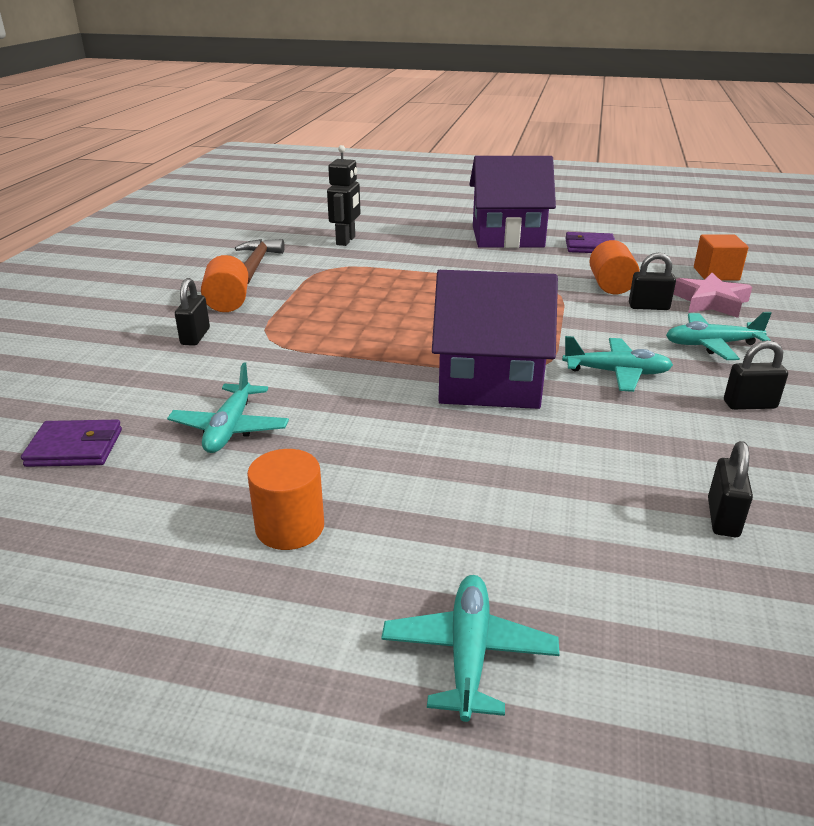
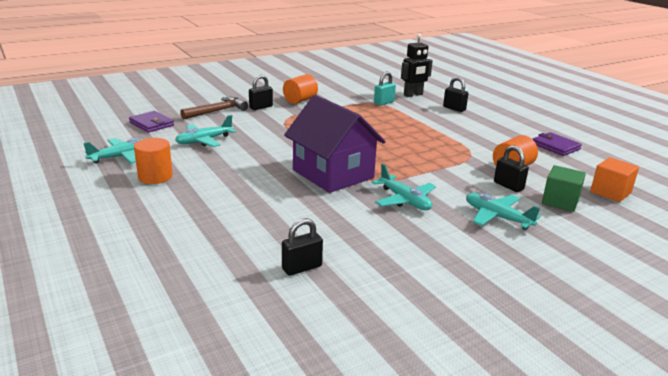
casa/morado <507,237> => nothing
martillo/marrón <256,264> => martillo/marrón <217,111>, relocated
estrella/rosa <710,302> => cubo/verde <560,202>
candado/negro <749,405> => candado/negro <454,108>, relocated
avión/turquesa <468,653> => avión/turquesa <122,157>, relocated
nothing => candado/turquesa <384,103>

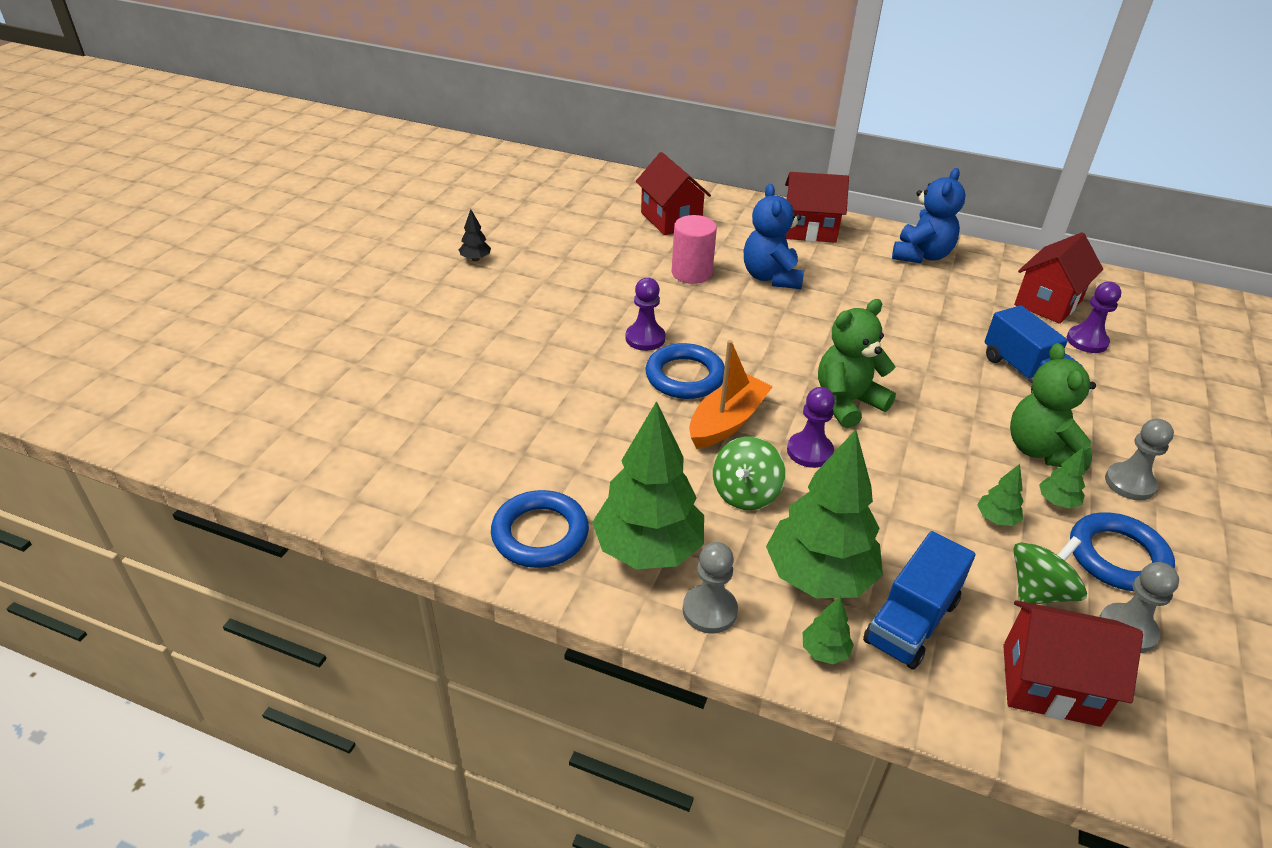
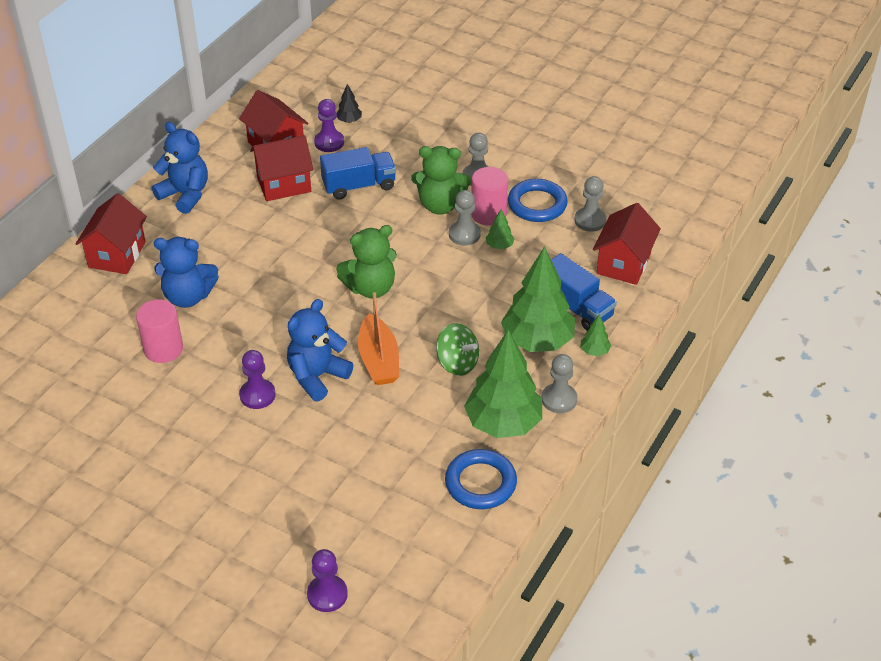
casa/rojo <671,219> => casa/rojo <284,184>, relocated
árbol/negro <475,259> => árbol/negro <349,121>, relocated
osito/verde <847,402> => osito/verde <370,288>, 90 degrees counterclockwise
barco/naranja <727,422> => barco/naranja <379,360>, 150 degrees counterclockwise
anillo/azul <685,376> => osito/azul <317,376>
peón/morado <809,451> => peón/morado <327,594>, relocated
árbol/verde <1057,502> => cilindro/rosa <488,214>
peonza/verde <1039,591> => nothing
nothing => peón/gris <464,234>

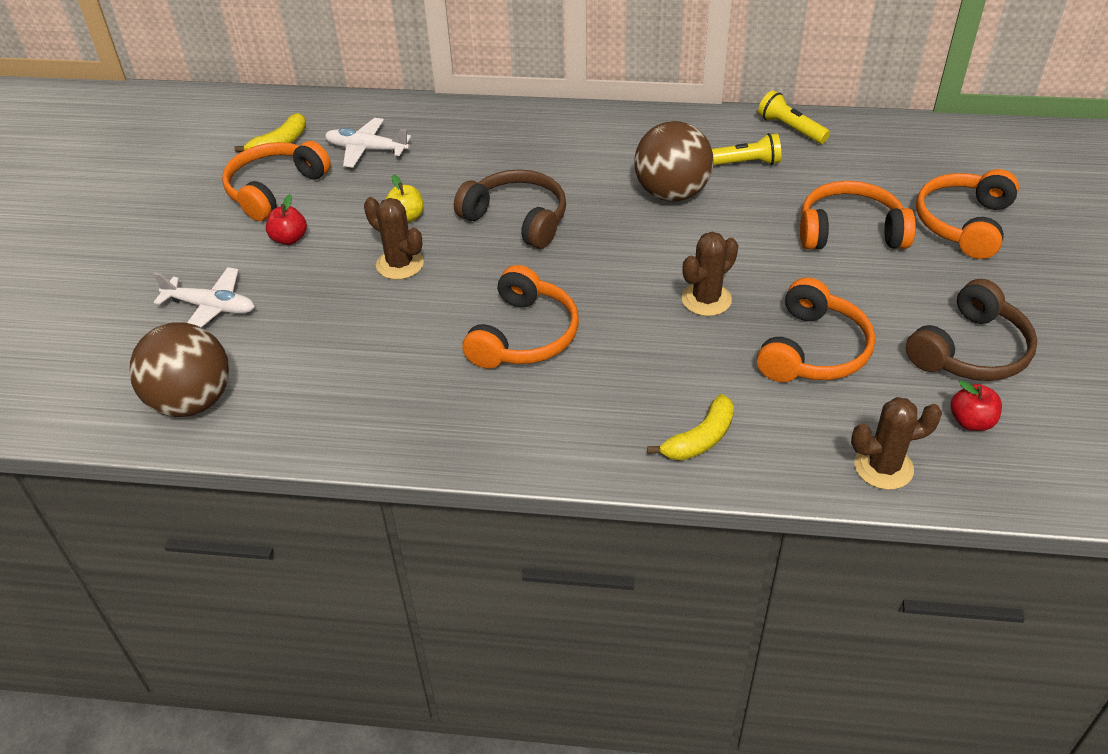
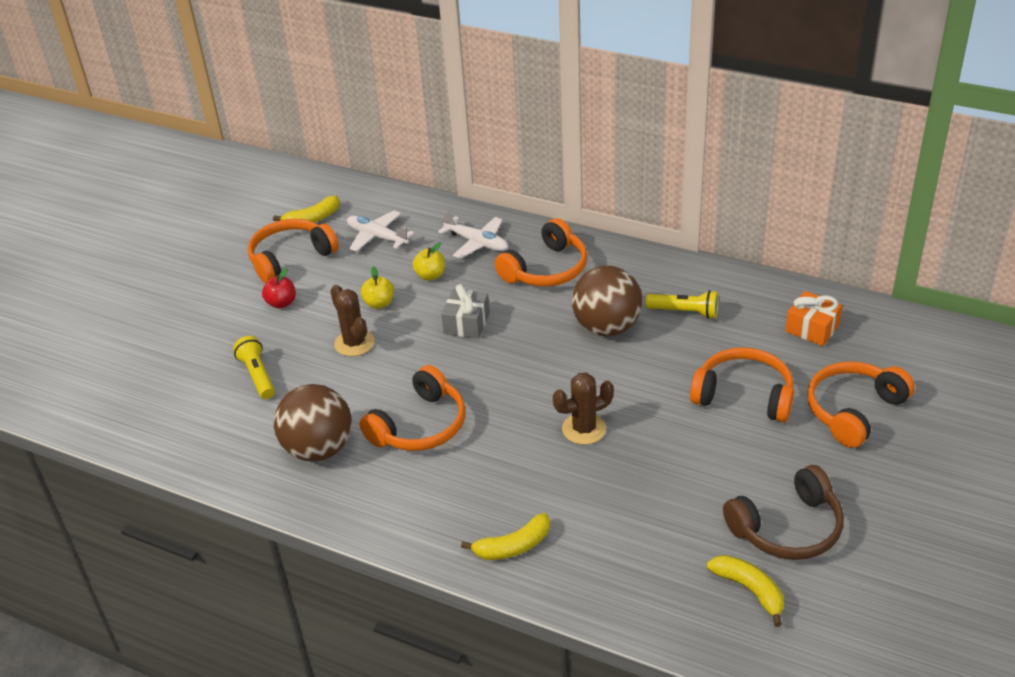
lámpara de mano/amarillo <790,128> => lámpara de mano/amarillo <257,375>, relocated
auriculares/marrón <517,219> => regalo/gris <466,323>
avión/blanco <211,307> => avión/blanco <477,243>, relocated
auriculares/naranja <813,350> => auriculares/naranja <546,269>, relocated
pelota/marrón <192,401> => pelota/marrón <318,449>, relocated
manzana/rojo <971,421> => plátano/amarillo <750,590>
cactus/marrón <883,467> => nothing
nothing => manzana/amarillo <430,275>
nothing => regalo/naranja <812,328>

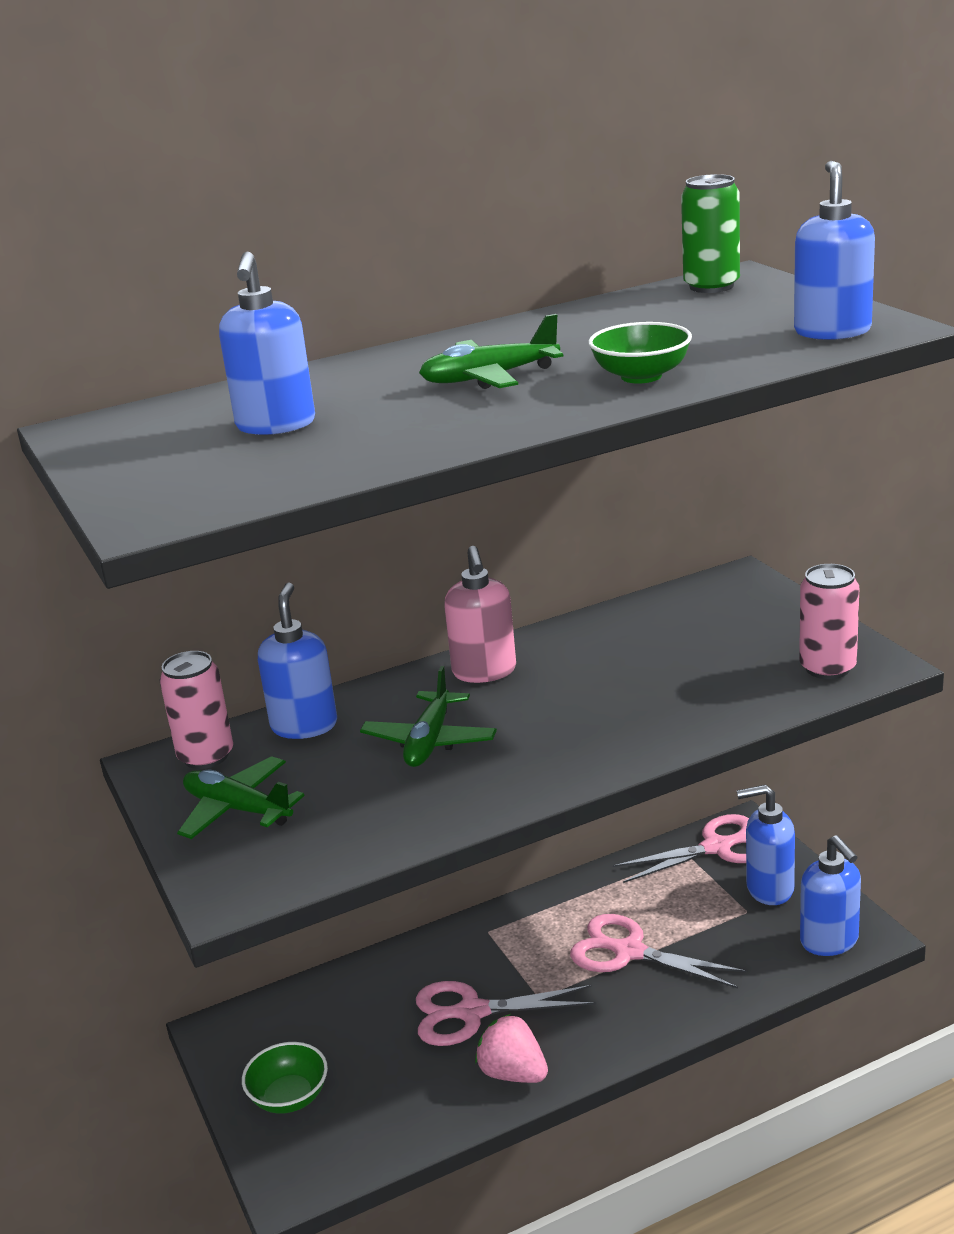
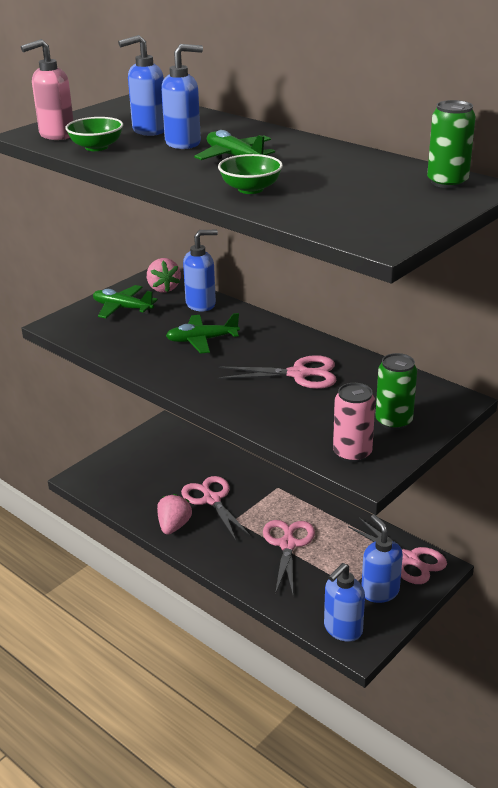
dispensador de jabón/azul <832,331> => dispensador de jabón/azul <183,143>, relocated
dispensador de jabón/rosa <484,672> => dispensador de jabón/rosa <56,135>, relocated
lata/rosa <206,756> => fresa/rosa <163,288>
avión/verde <237,809> => avión/verde <122,308>, 75 degrees counterclockwise
cuenco/verde <289,1097> => cuenco/verde <96,147>, relocated
nothing => lata/verde <393,421>
nothing => tijeras/rosa <298,374>

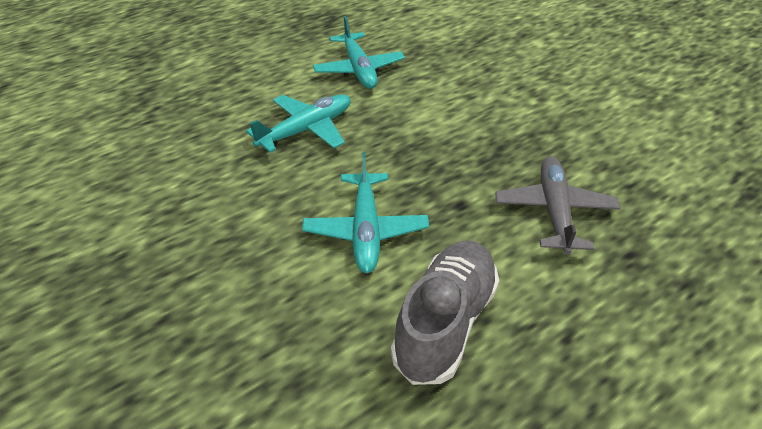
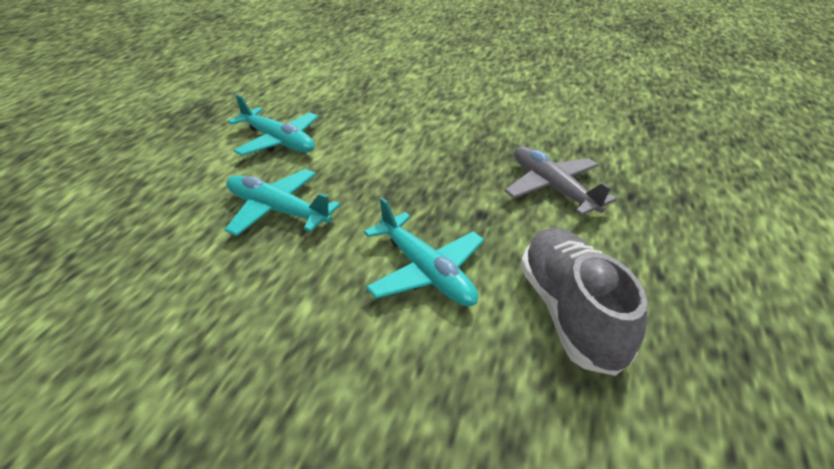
avión/turquesa <306,130> => avión/turquesa <278,210>, 75 degrees counterclockwise

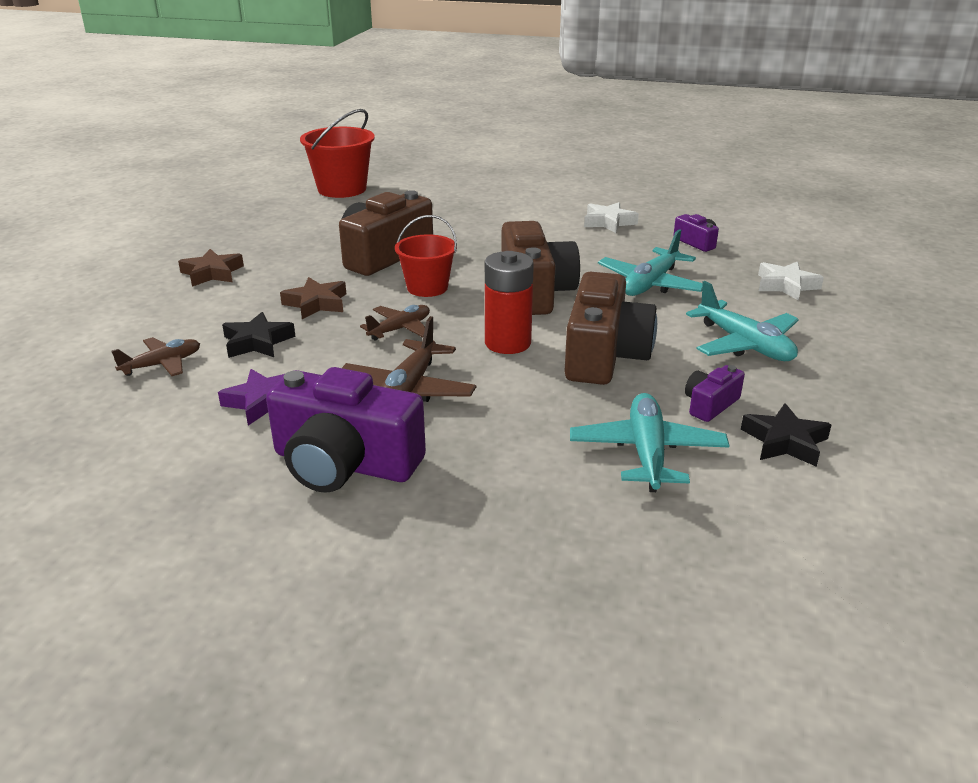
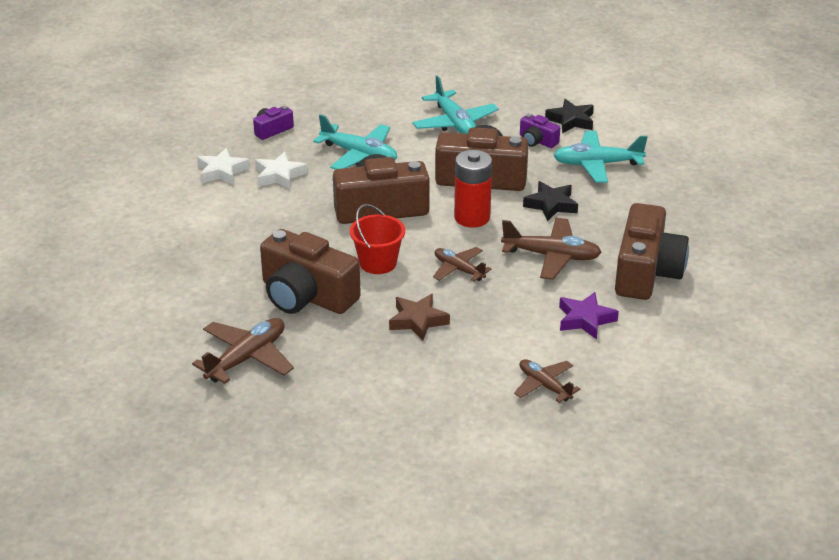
balde/rojo <342,189> => nothing
estrella/marrón <212,273> => nothing
estrella/blanco <786,285> => estrella/blanco <279,175>, relocated
avión/turquesa <744,344> => avión/turquesa <454,123>, 105 degrees clockwise
estrella/negro <257,342> => estrella/negro <551,205>, relocated
cámara/morado <344,463> => cámara/marrón <646,272>
nothing => avión/marrón <247,358>

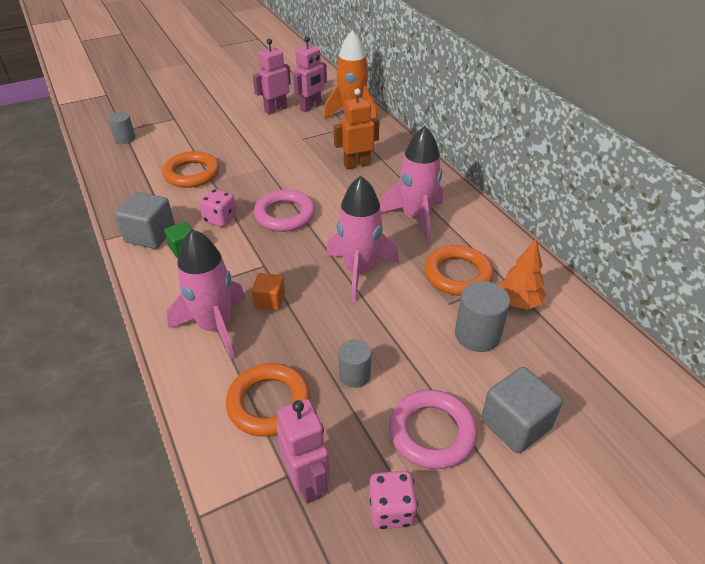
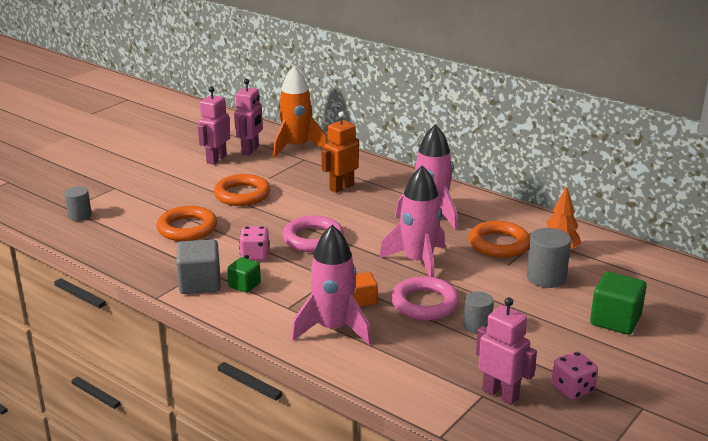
anillo/naranja <269,403> => anillo/naranja <242,194>, relocated
cubo/gris <515,424> => cubo/verde <615,320>
anillo/rosa <432,432> => anillo/rosa <424,303>, relocated

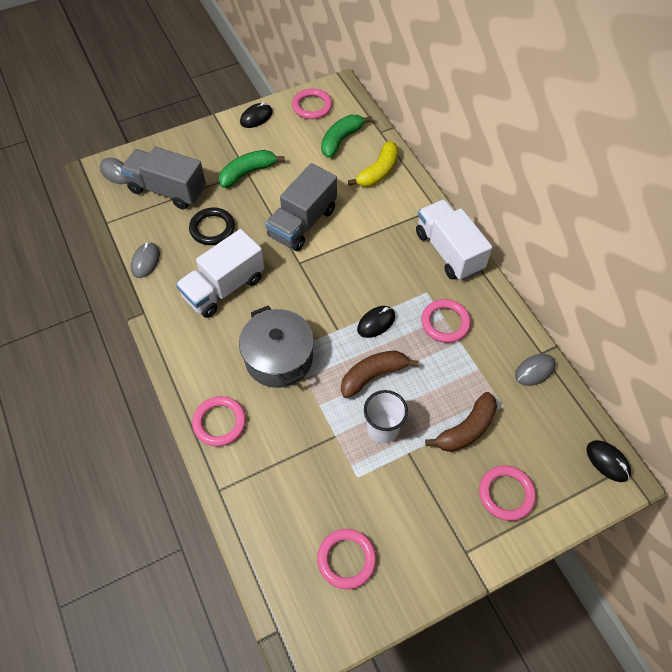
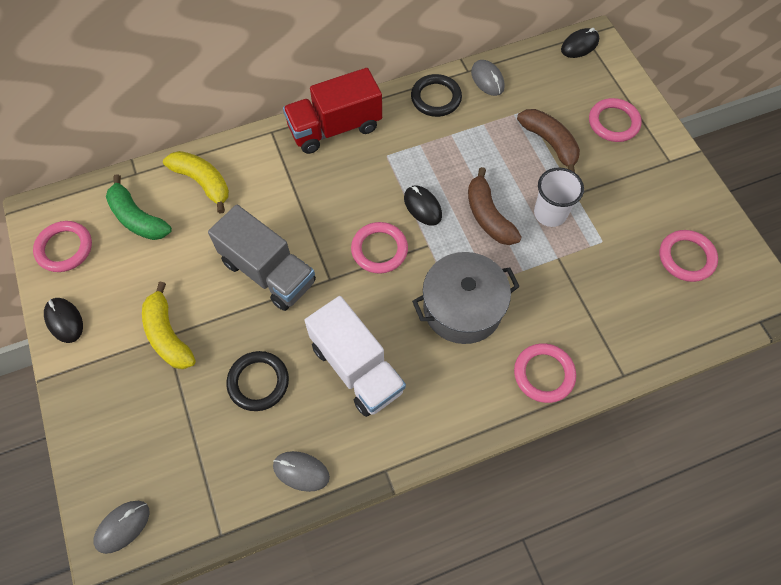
camión/gris <167,190> => nothing
plátano/verde <248,172> => plátano/amarillo <168,335>
camión/blanco <449,251> => camión/rojo <335,128>
anillo/rosa <445,323> => anillo/rosa <379,249>, relocated
nothing => anillo/negro <436,98>

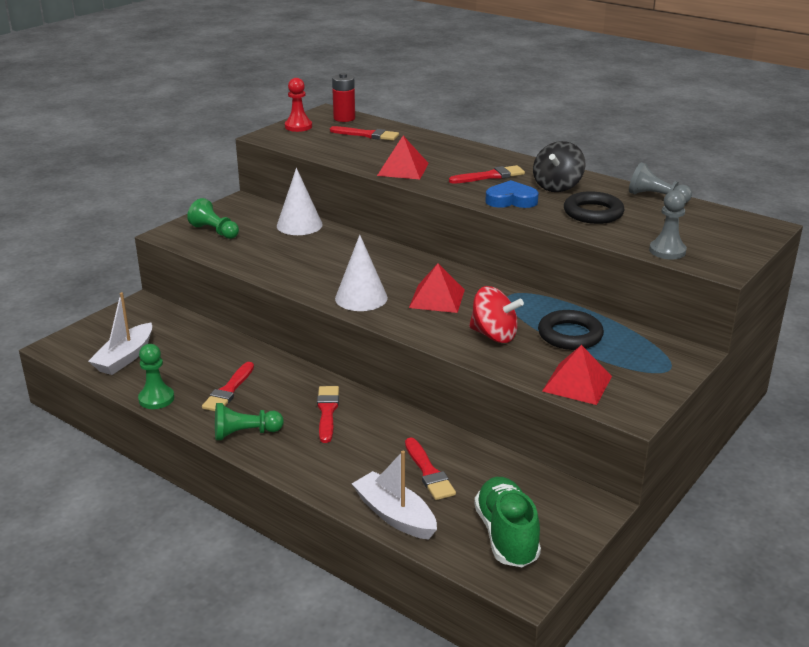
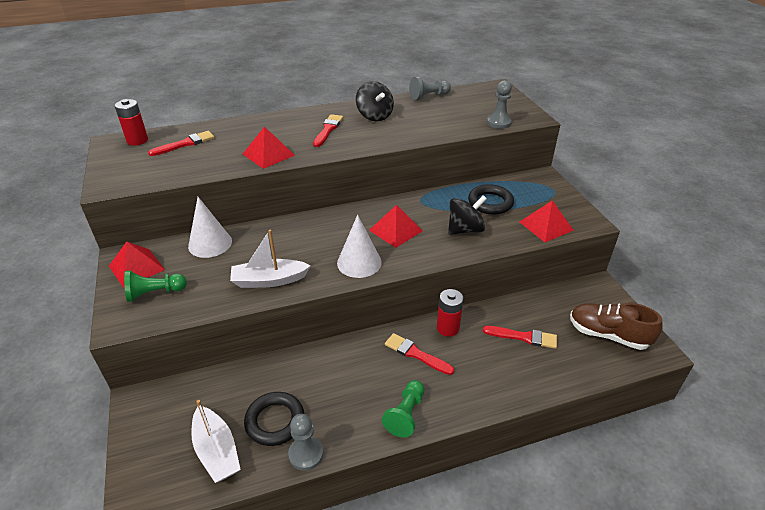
peón/rojo <298,126> => nothing
corazón/azul <511,200> => nothing
anillo/negro <593,213> => anillo/negro <275,421>, relocated
peonza/rojo <494,335> => peonza/negro <465,229>
peón/verde <156,399> => peón/gris <306,454>
pincel/rojo <229,390> => nothing
barco/blanco <395,515> => barco/blanco <269,280>, relocated
zapato/verde <506,536> => zapato/marrón <608,335>
nothing => pirámide/rojo <136,267>
nothing => pila/rojo <448,328>

